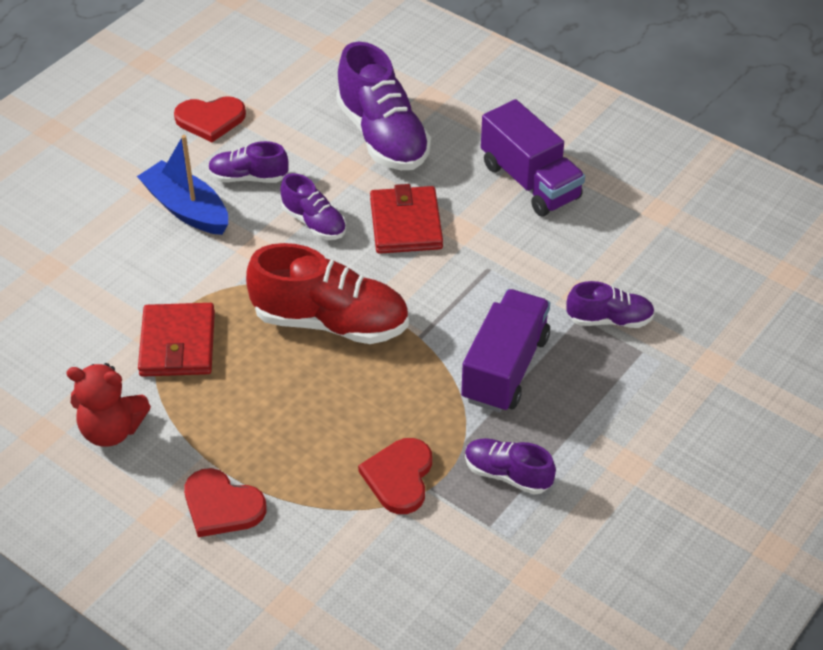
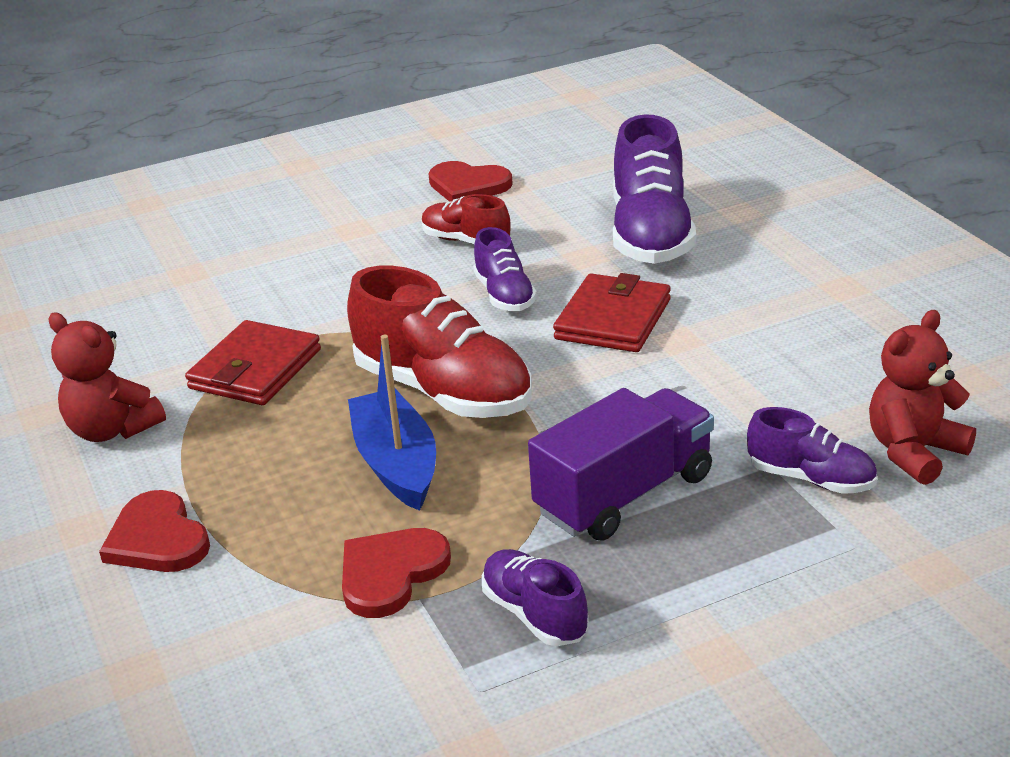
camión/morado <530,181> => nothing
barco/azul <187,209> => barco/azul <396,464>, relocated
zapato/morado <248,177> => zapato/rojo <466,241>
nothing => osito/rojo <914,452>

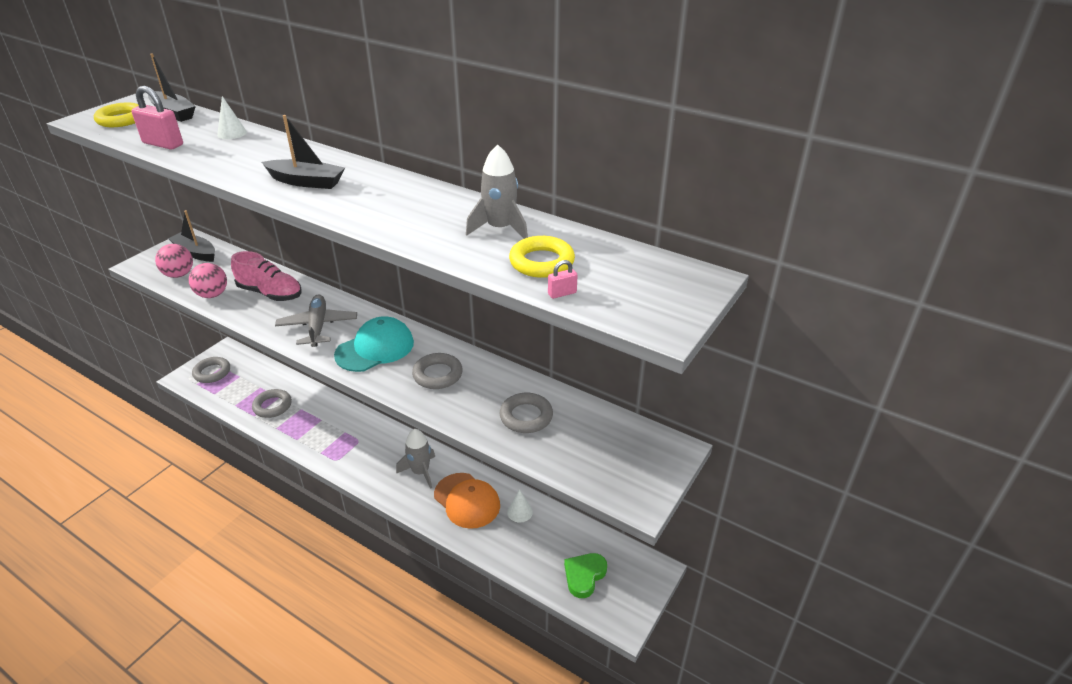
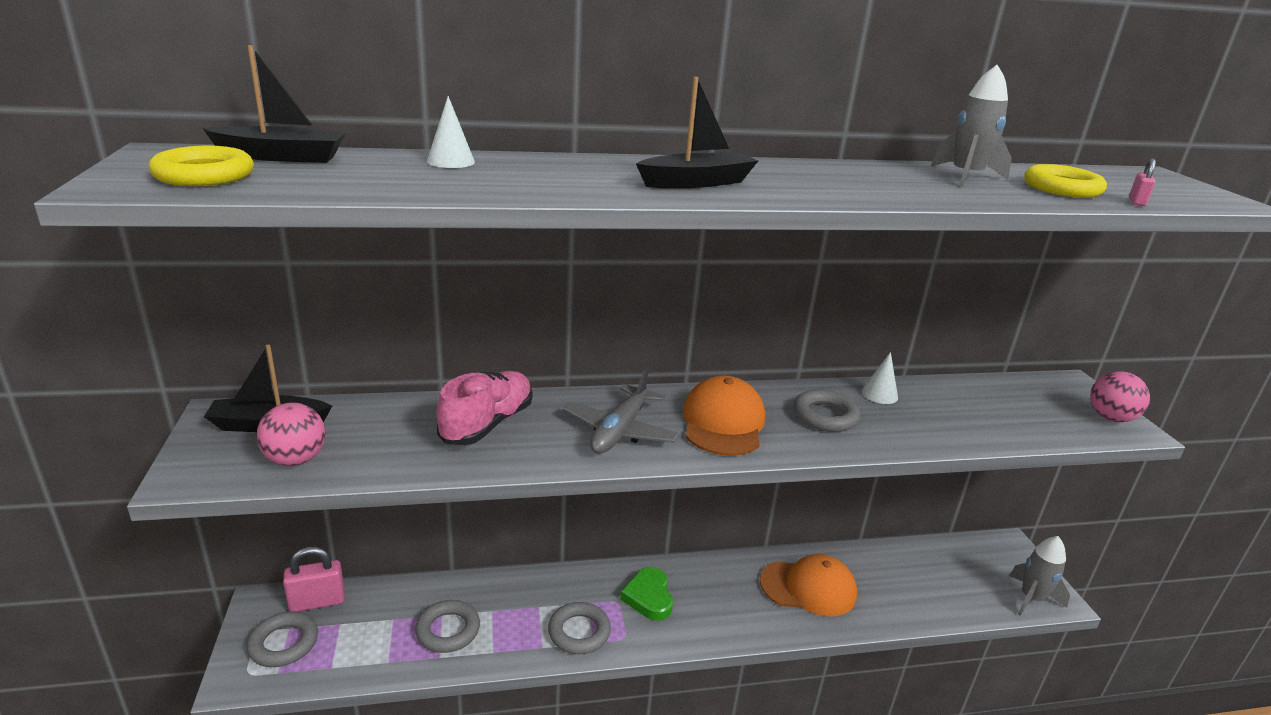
candado/rosa <163,144> => candado/rosa <317,602>, relocated
zapato/rosa <270,293> => zapato/rosa <487,424>, 45 degrees counterclockwise
pelota/rosa <212,295> => pelota/rosa <1110,418>, relocated
avión/gris <318,326> => avión/gris <620,431>, 105 degrees counterclockwise
gorra/turquesa <375,348> => gorra/naranja <723,422>
anillo/gris <526,416> => anillo/gris <579,632>, relocated
cohete/gris <420,472> => cohete/gris <1031,598>, relocated
cono/blanco <520,512> => cono/blanco <879,394>, relocated
corazón/verde <584,576> => corazón/verde <649,597>, relocated

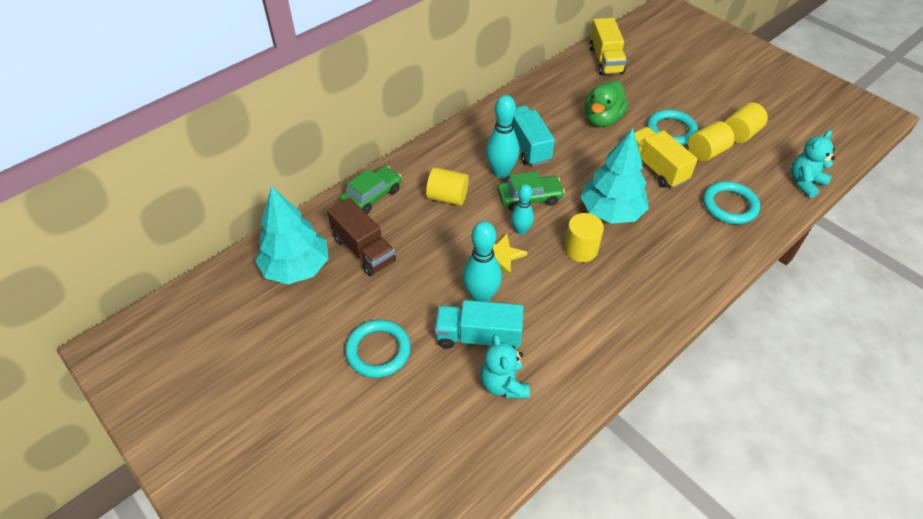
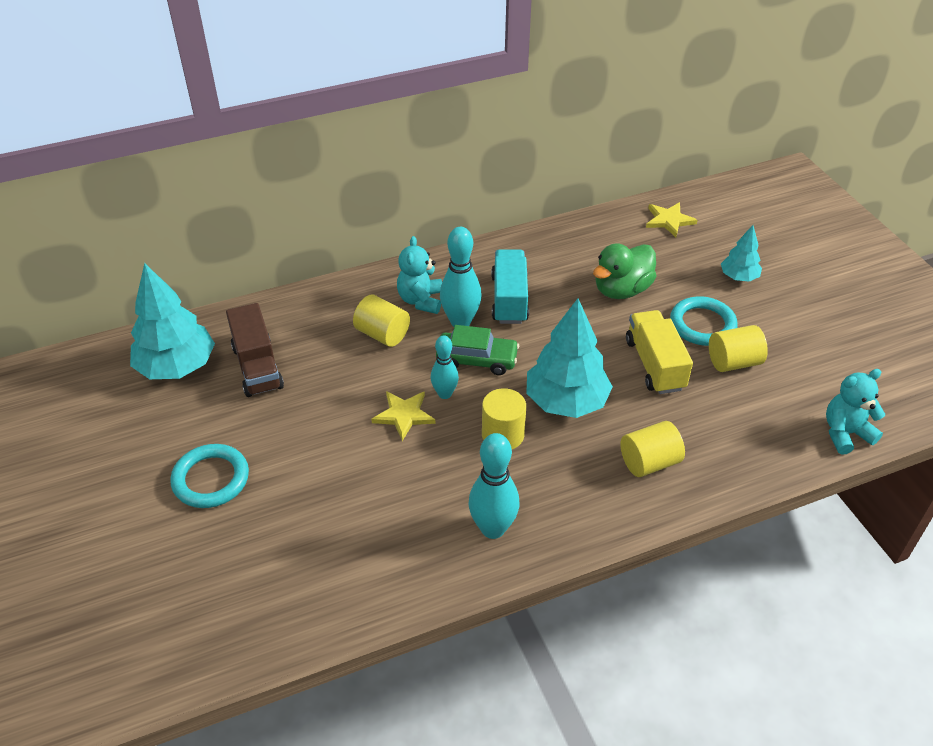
camión/amarillo <605,60> => estrella/amarillo <669,220>
cilindro/amarillo <740,134> => cilindro/amarillo <649,462>, relocated
coche/verde <372,196> => nothing
anillo/turquesa <729,205> => nothing
bolo/turquesa <481,296> => bolo/turquesa <493,528>, relocated
camión/turquesa <478,337> => nothing
osito/turquesa <503,384> => osito/turquesa <421,300>, relocated
nothing => árbol/turquesa <738,277>

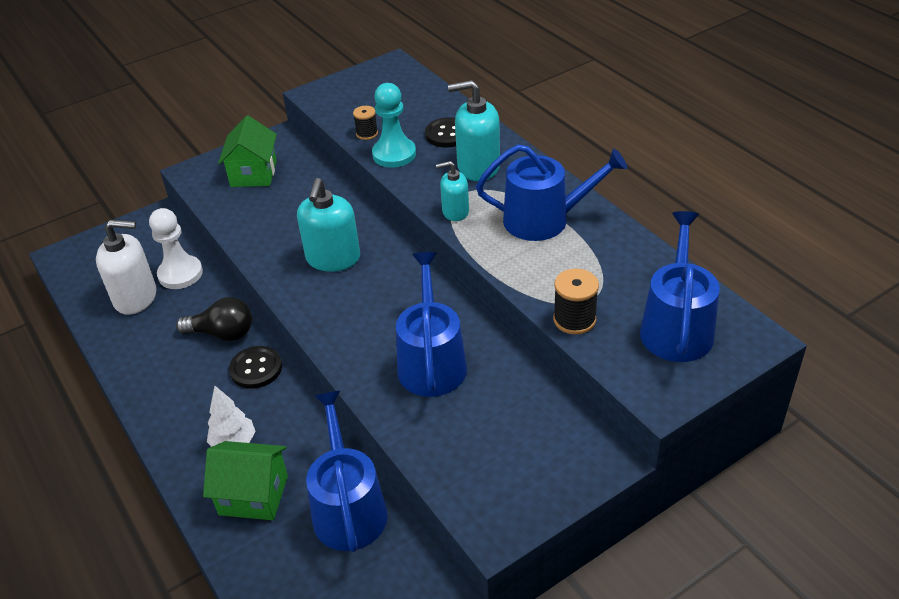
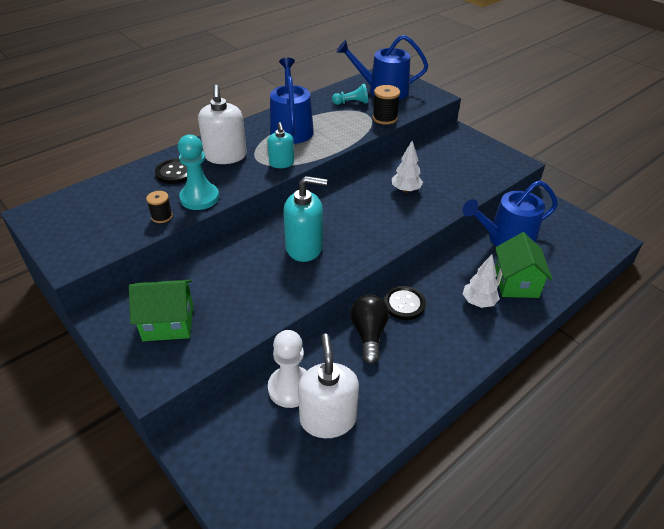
dispensador de jabón/turquesa <478,167> => dispensador de jabón/blanco <225,156>
regadera/azul <431,362> => árbol/blanco <406,190>
nothing => peón/turquesa <351,103>

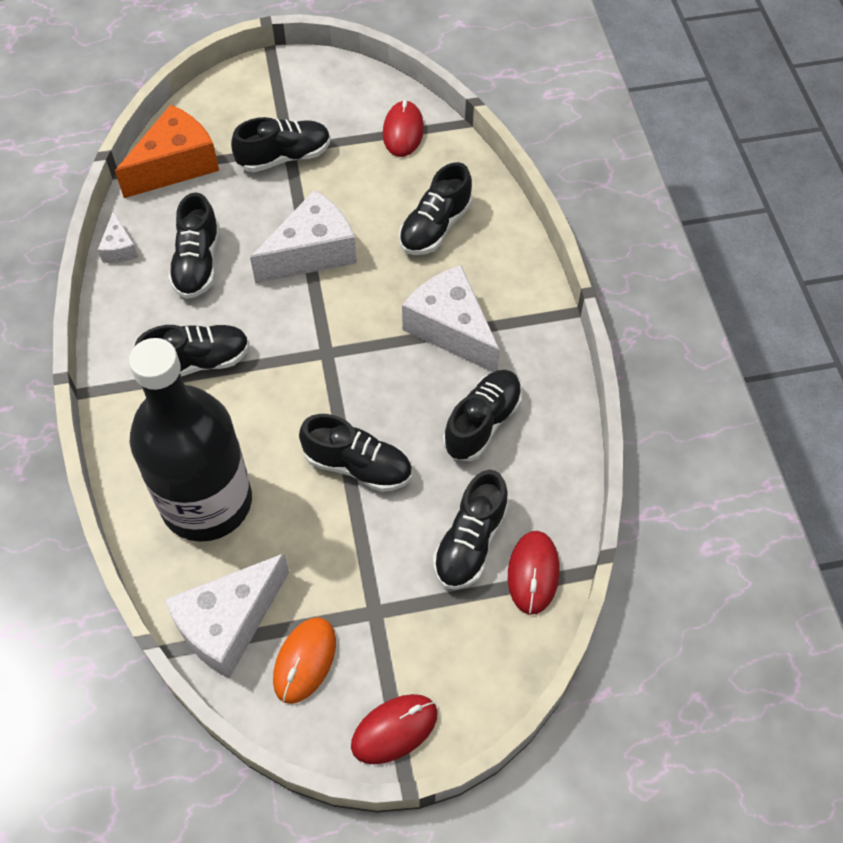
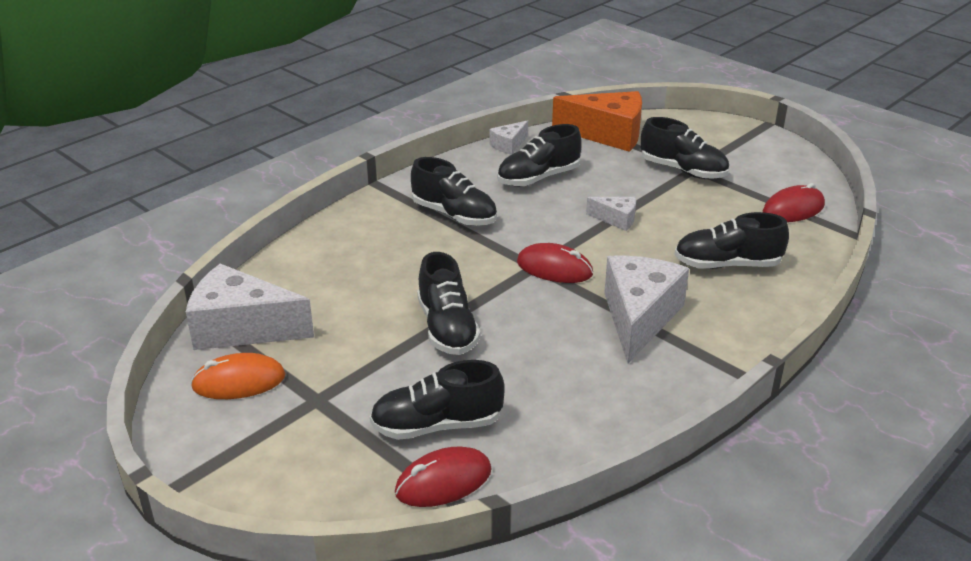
queso/blanco <312,252> => queso/blanco <616,219>, x0.49
botella/negro <206,502> => nothing
zapato/negro <482,423> => nothing
ratón/rojo <394,729> => ratón/rojo <554,268>, relocated

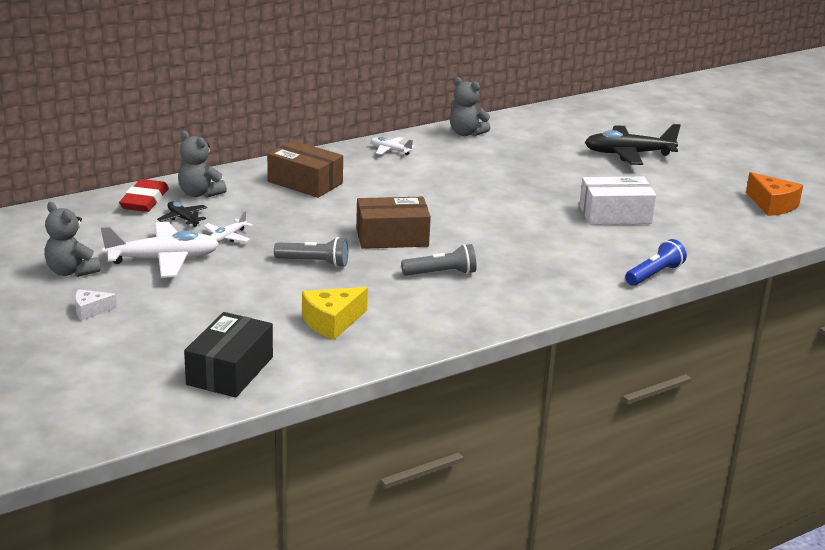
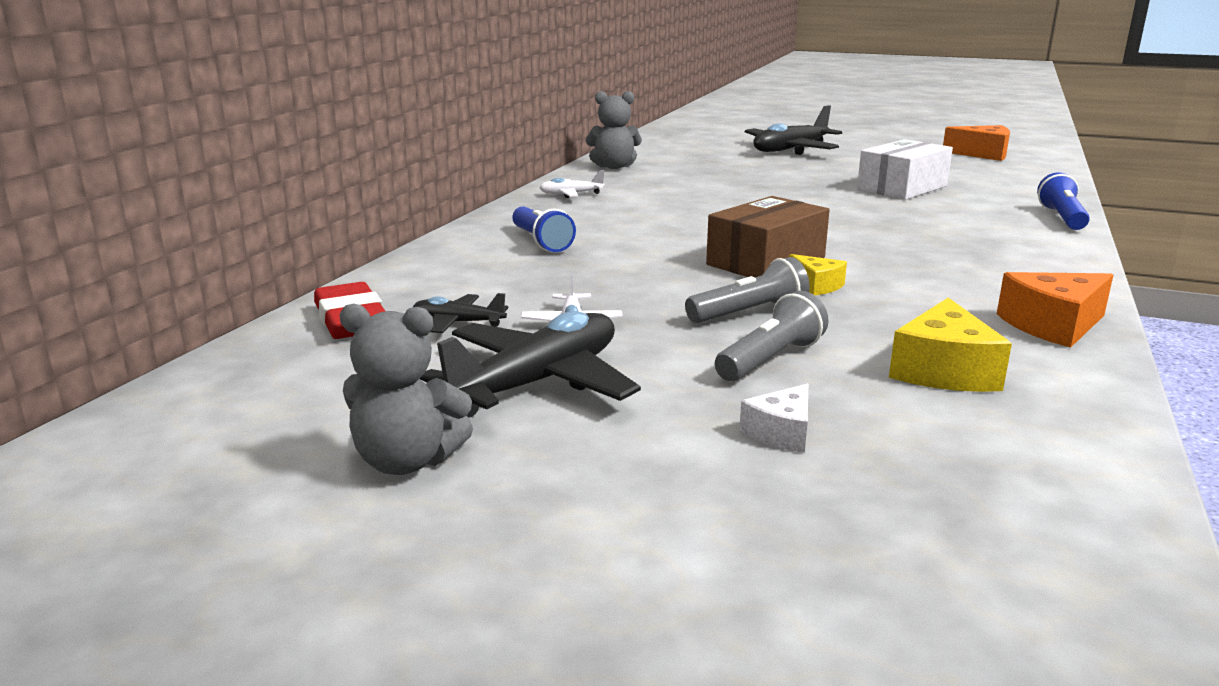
osito/gris <199,193> => nothing
caja/marrón <305,182> => lámpara de mano/azul <541,242>
avión/blanco <163,260> => avión/negro <537,383>
lámpara de mano/gris <441,273> => lámpara de mano/gris <770,359>, relocated
queso/blanco <90,310> => queso/blanco <781,432>, relocated
caja/negro <230,371> => nothing
nothing => queso/amarillo <816,285>
nothing => queso/naranja <1053,325>

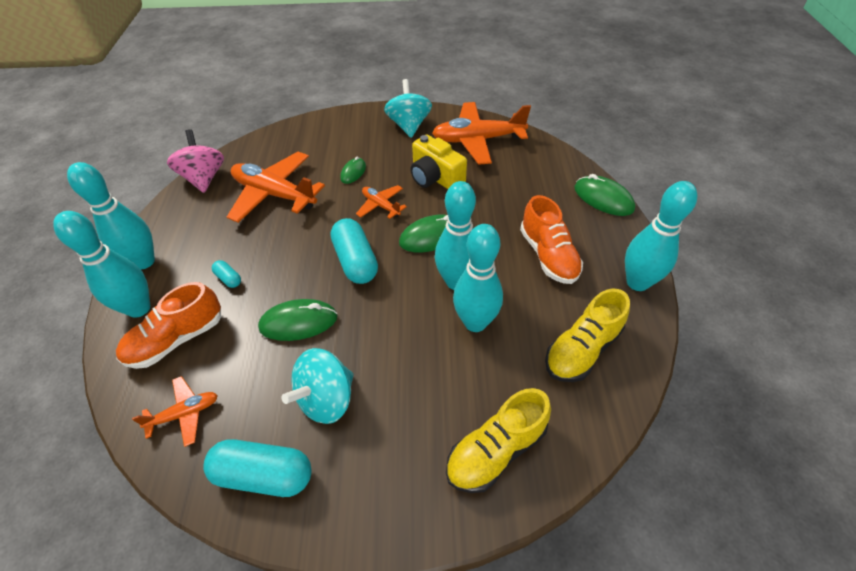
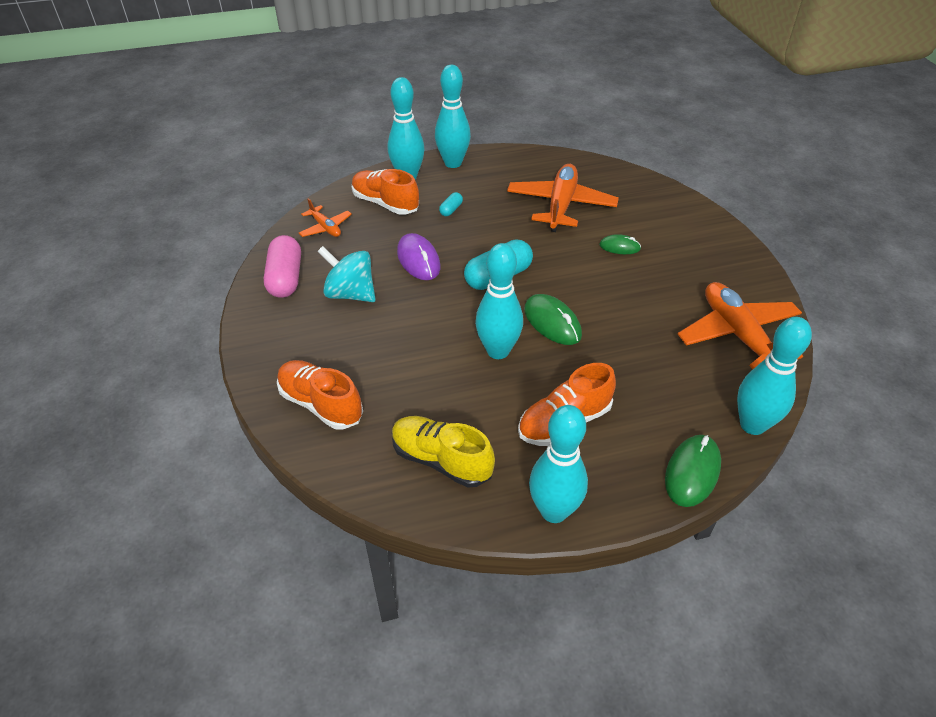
peonza/turquesa <409,125> => nothing
peonza/rosa <204,178> => nothing
cámara/amarillo <435,177> => nothing
avión/naranja <381,206> => nothing
bolo/turquesa <475,322> => bolo/turquesa <752,425>, relocated
ratón/verde <298,322> => ratón/morado <418,260>
zapato/amarillo <496,450> => zapato/naranja <321,404>
cápsula/turquesa <264,475> => cápsula/rosa <285,278>

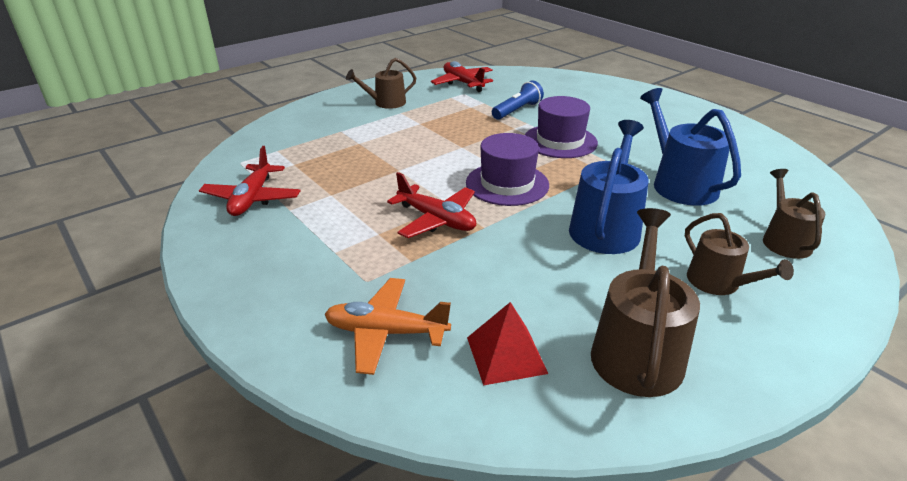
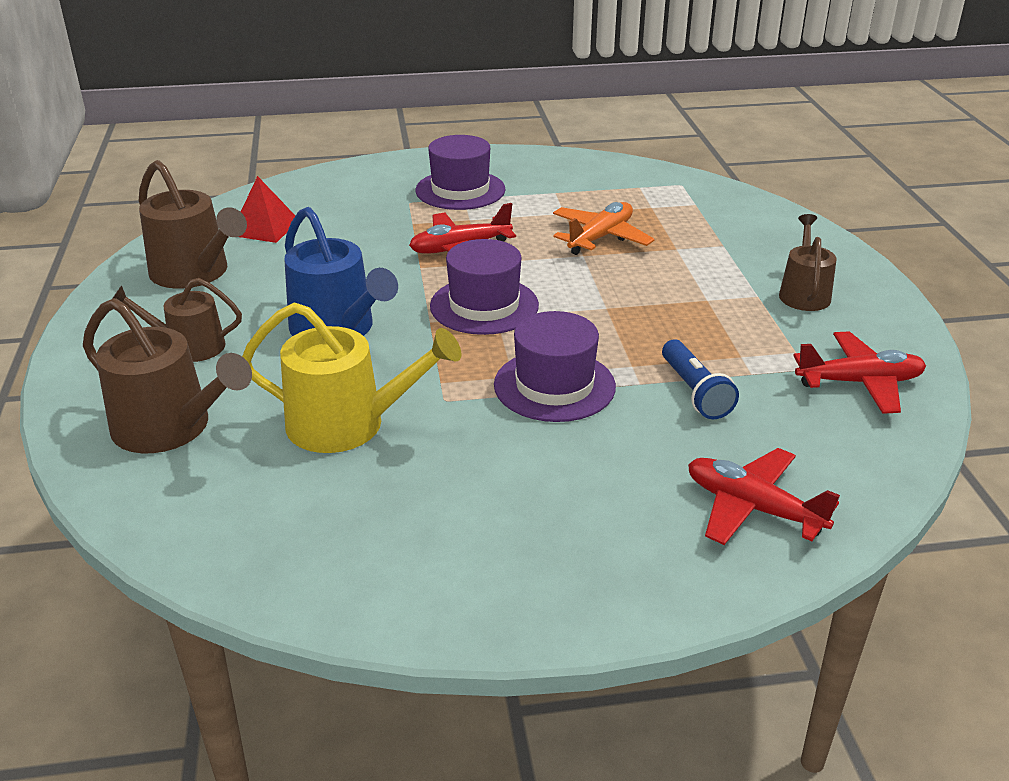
regadera/azul <679,184> => regadera/amarillo <347,424>
avión/rojo <252,198> => avión/rojo <753,508>, relocated
regadera/marrón <784,240> => regadera/marrón <170,428>, x1.58
avión/naranja <386,332> => avión/naranja <600,237>, relocated
nothing => sombrero/morado <460,190>

